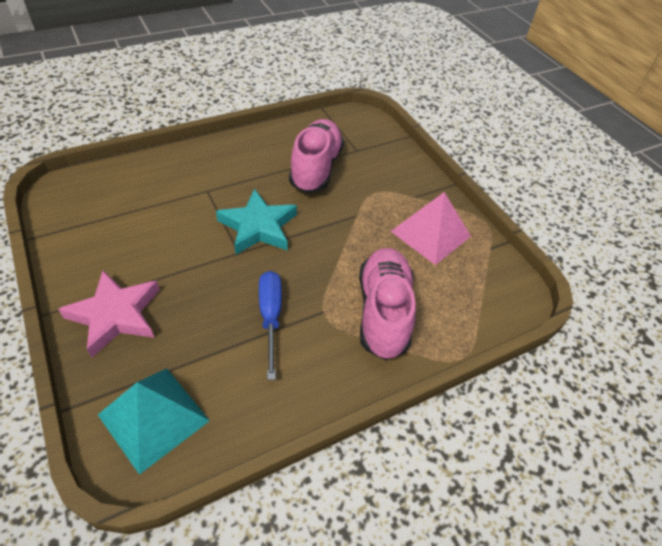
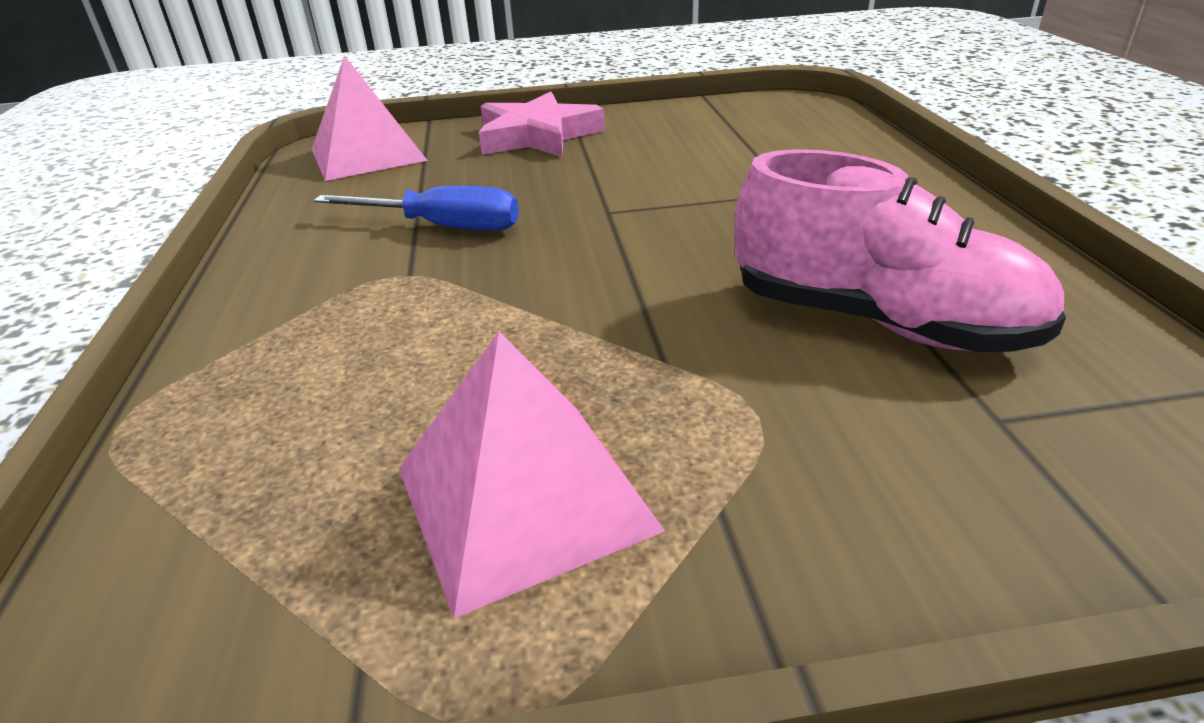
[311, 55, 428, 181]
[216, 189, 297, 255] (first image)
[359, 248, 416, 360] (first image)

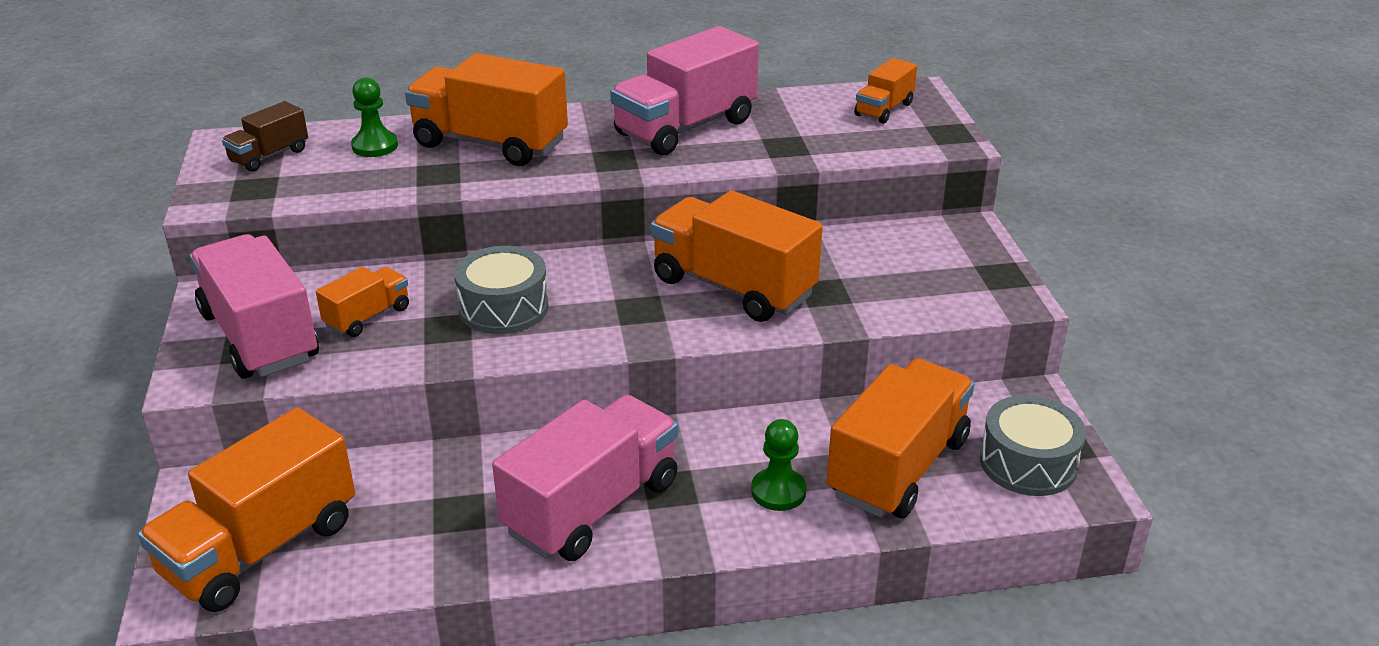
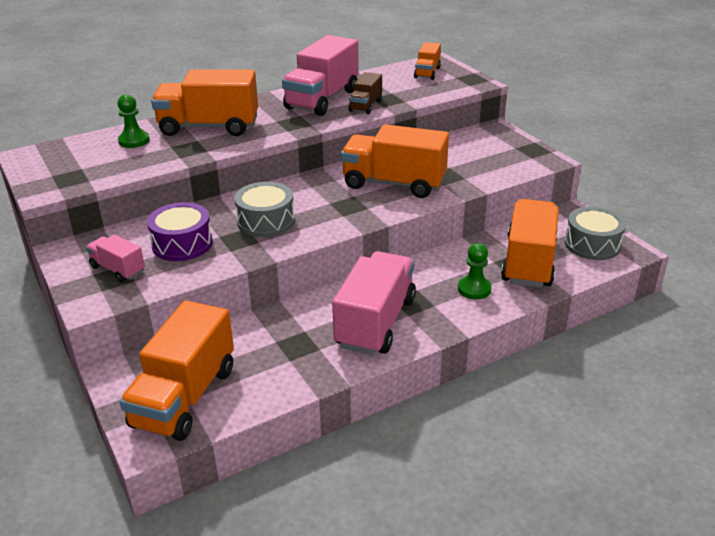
[86, 235, 145, 283]
[348, 72, 382, 114]
[147, 202, 213, 261]

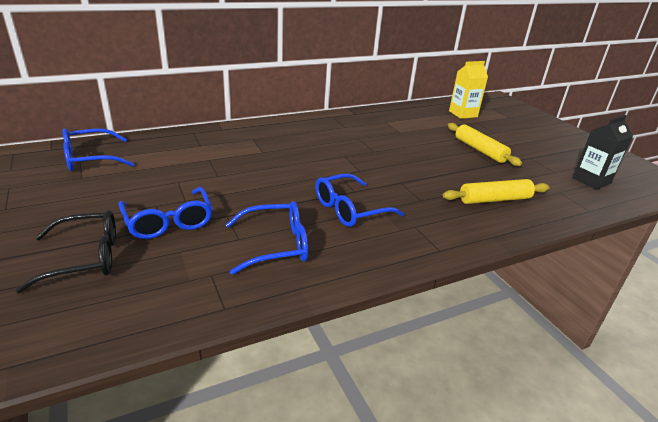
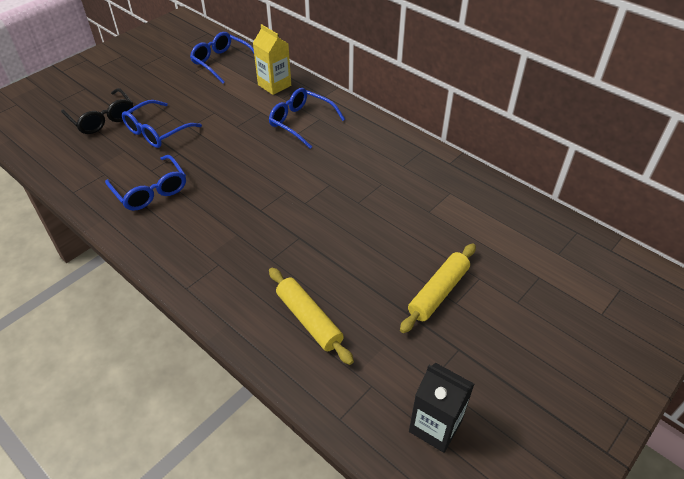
[269, 88, 345, 149]
[253, 24, 291, 95]

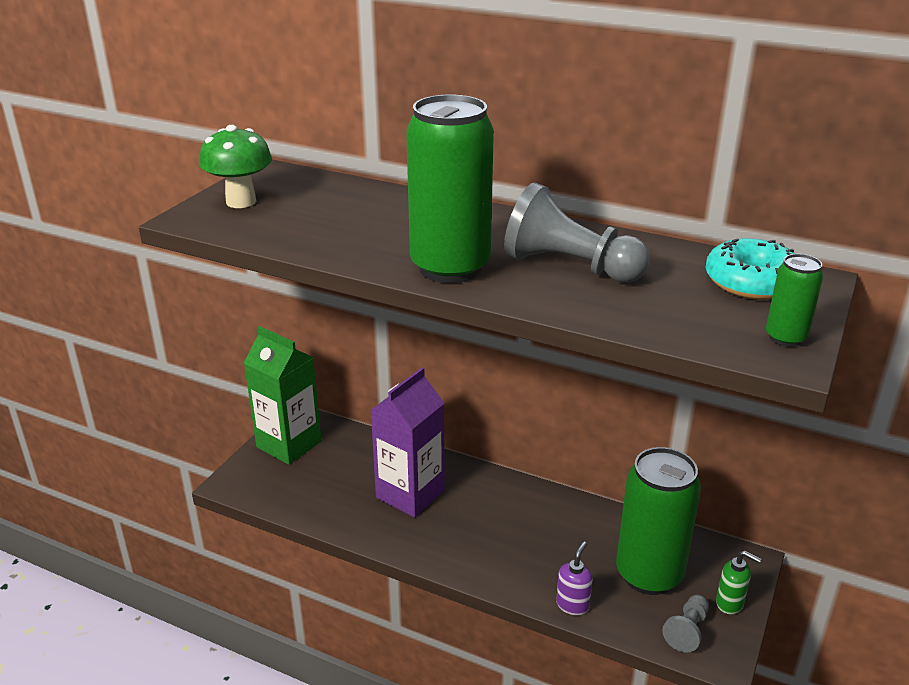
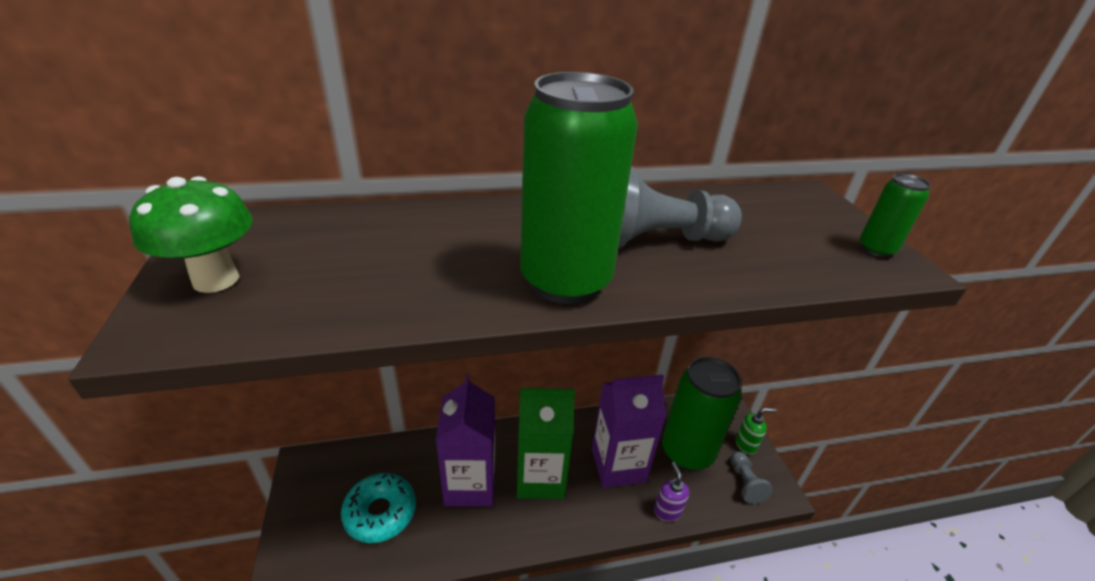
[517, 388, 575, 499]
[341, 473, 416, 543]
[592, 375, 666, 488]

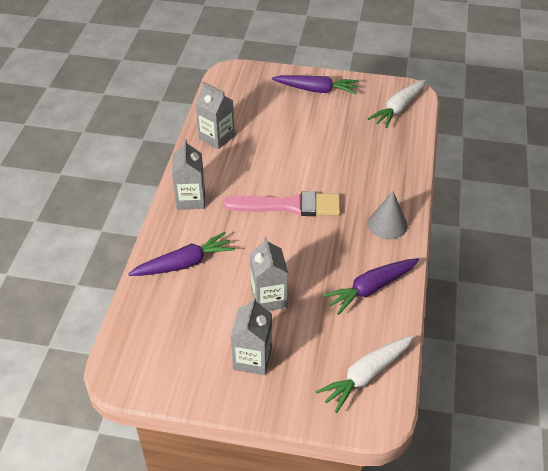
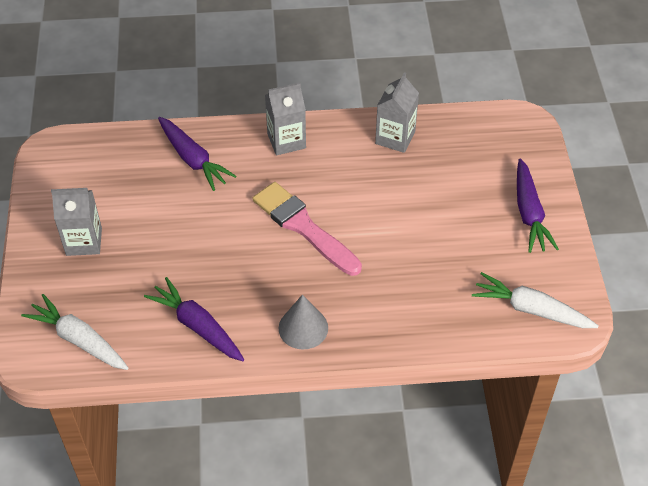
[253, 182, 362, 276]
[250, 236, 288, 311] (first image)

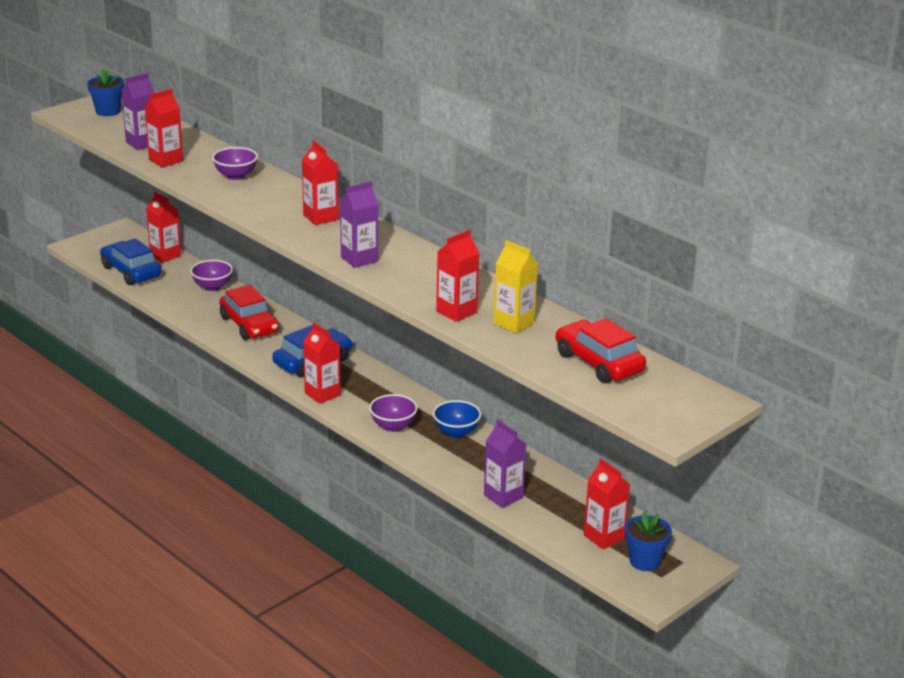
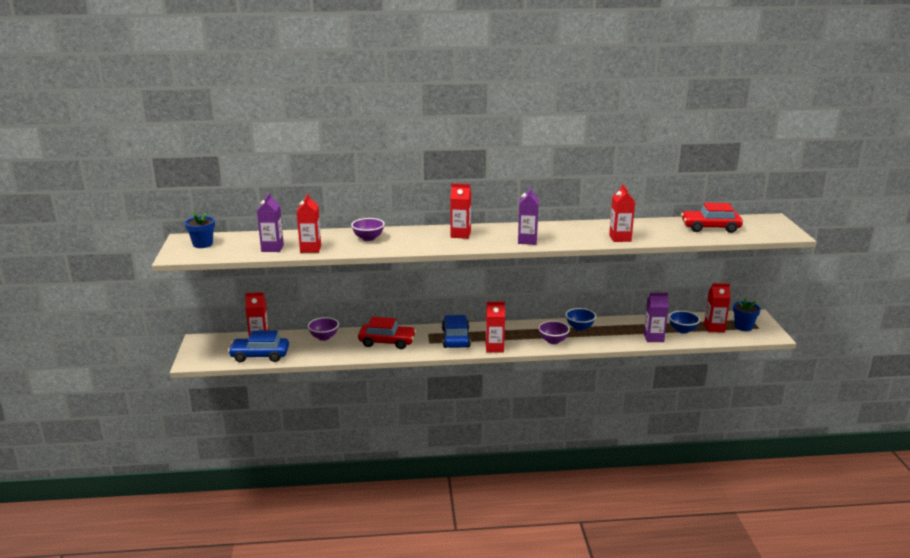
[494, 240, 538, 333] (first image)
[669, 311, 700, 334]

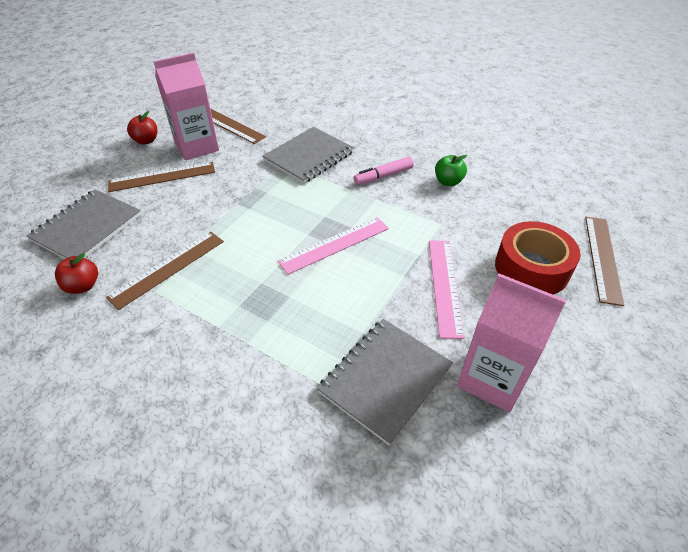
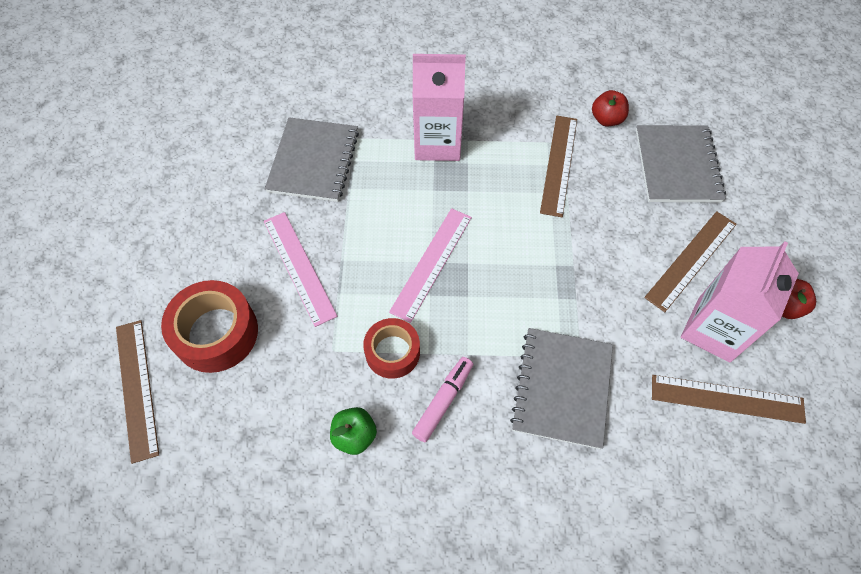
[413, 54, 466, 161]
[363, 318, 420, 379]

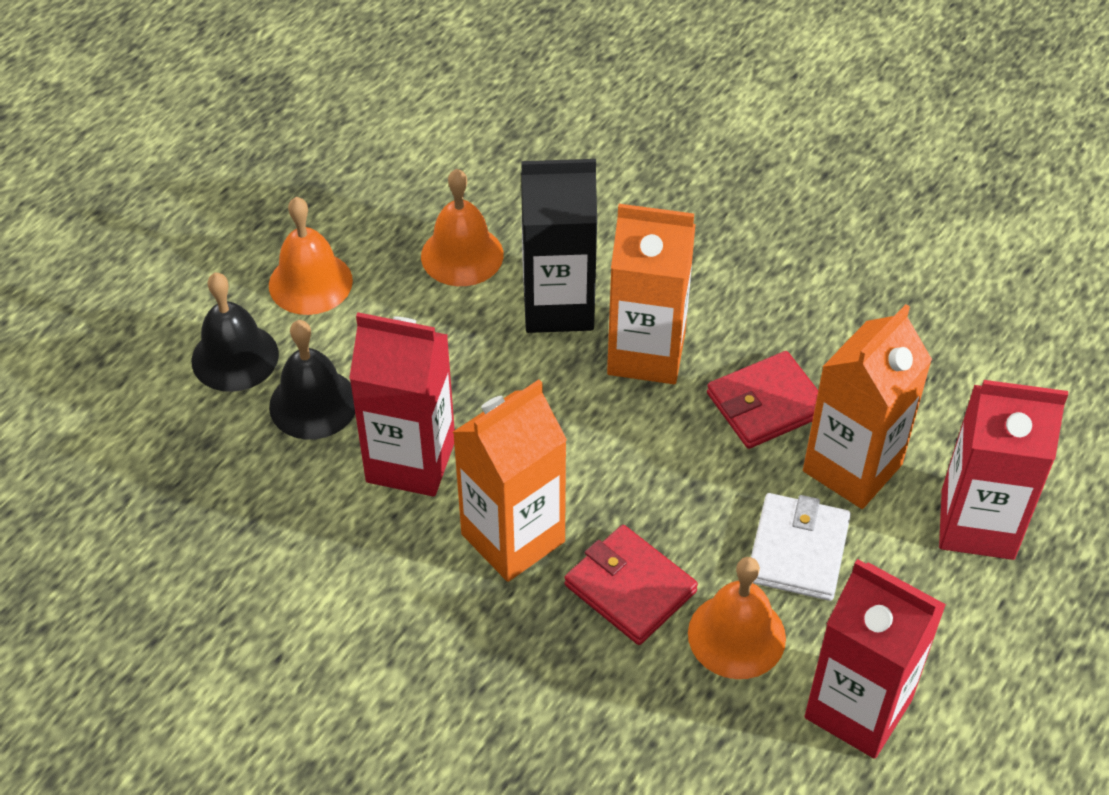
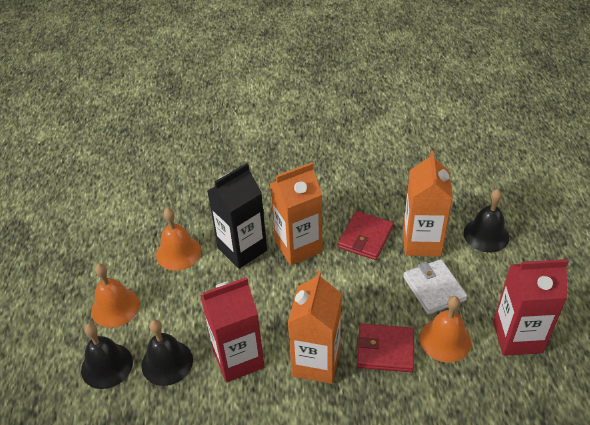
[464, 189, 509, 253]

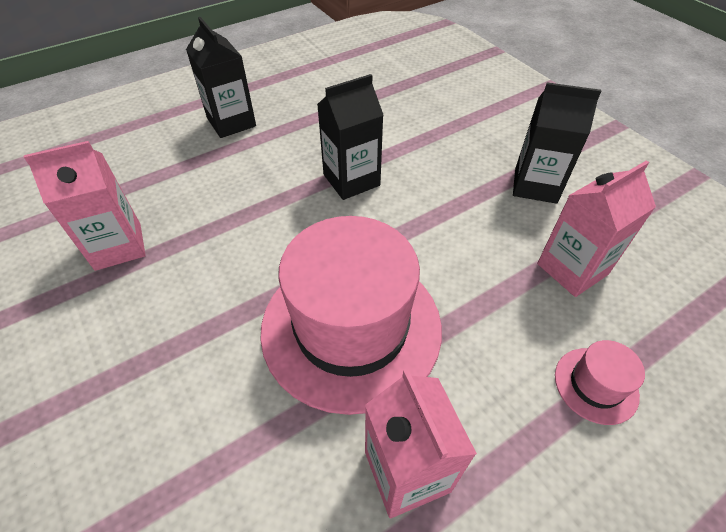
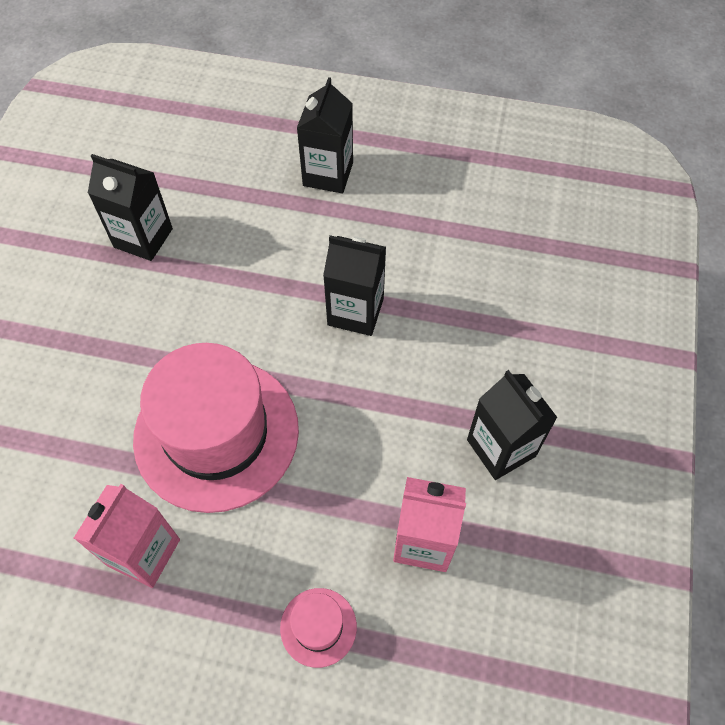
[88, 154, 173, 261]

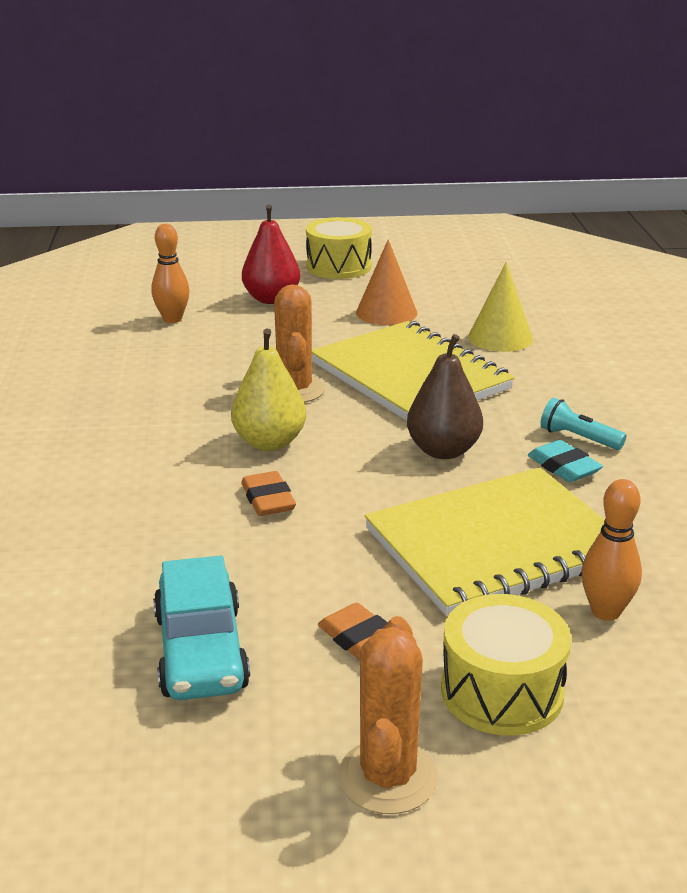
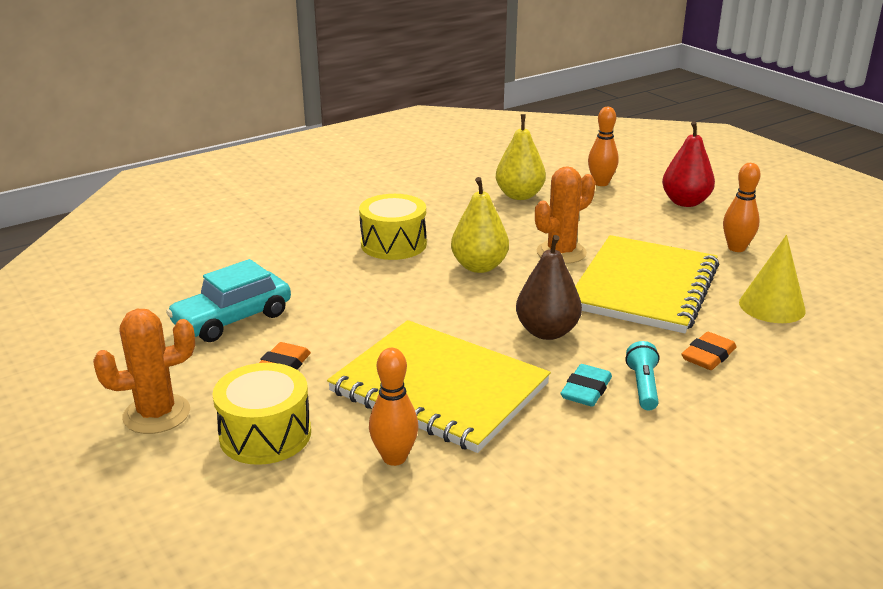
[681, 332, 737, 370]
[359, 194, 427, 260]
[723, 163, 761, 252]
[496, 114, 546, 200]

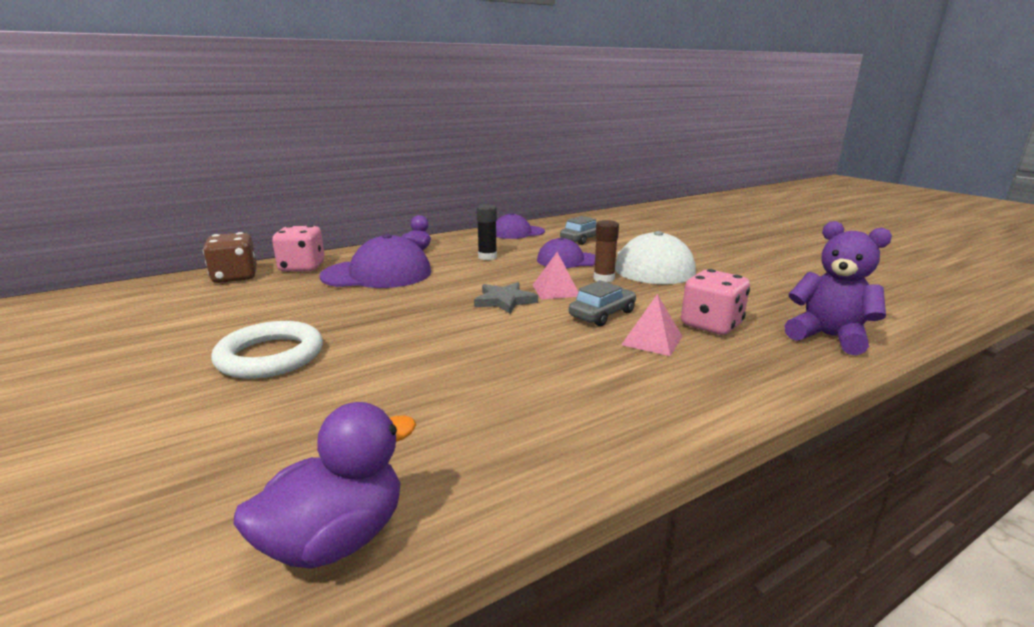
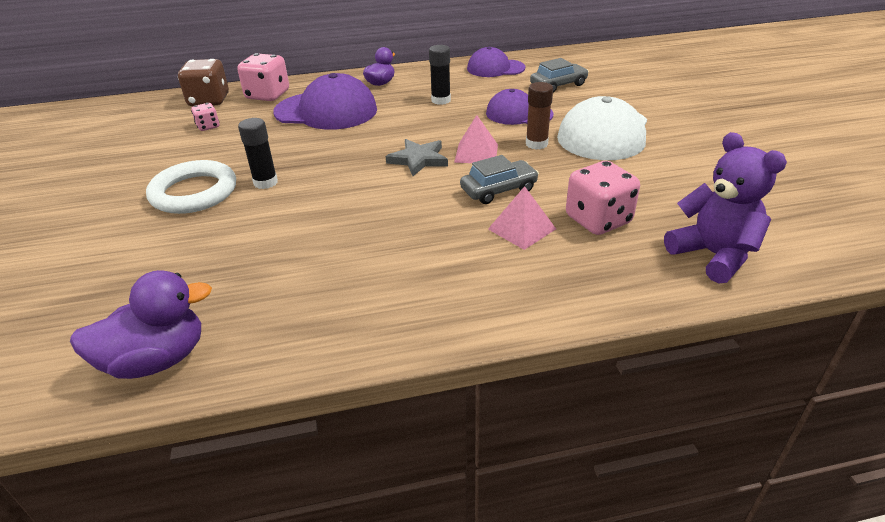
[191, 103, 220, 131]
[238, 118, 278, 189]

